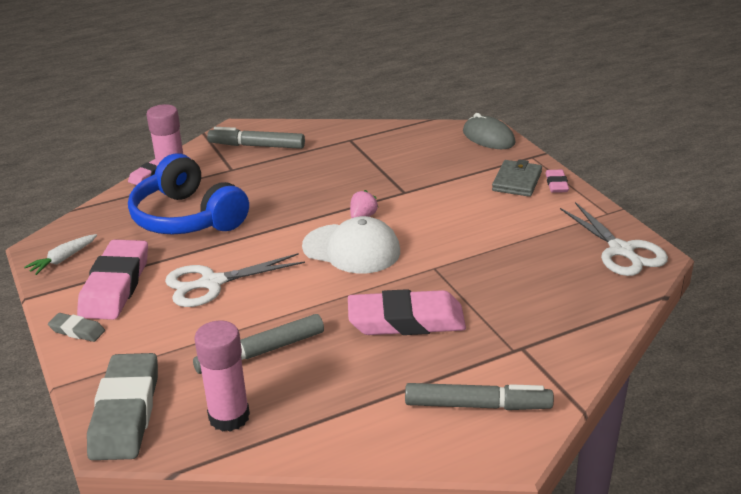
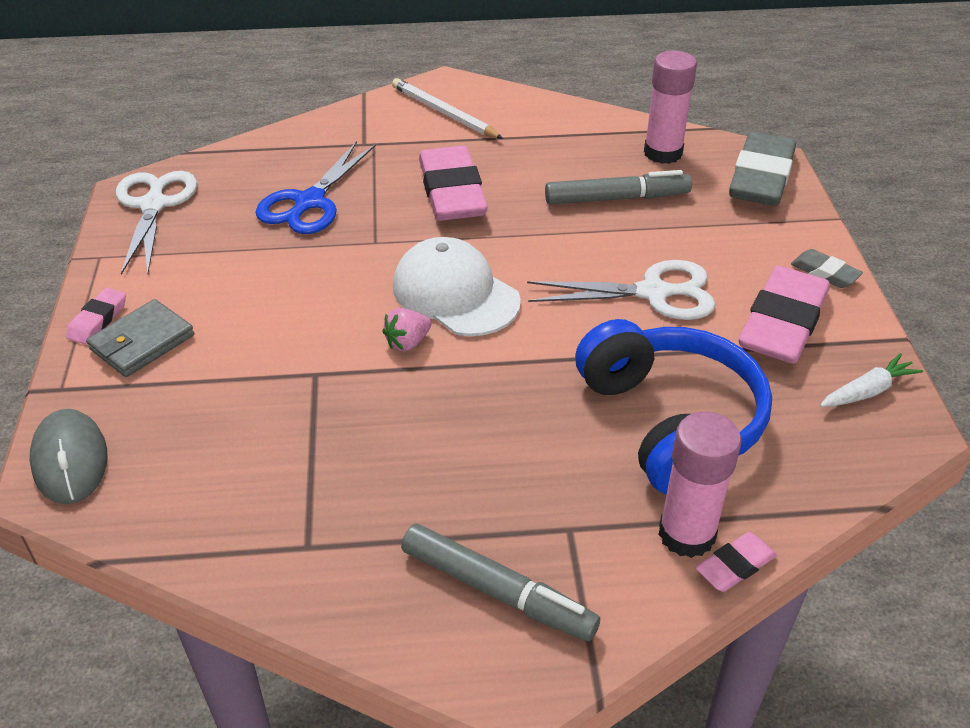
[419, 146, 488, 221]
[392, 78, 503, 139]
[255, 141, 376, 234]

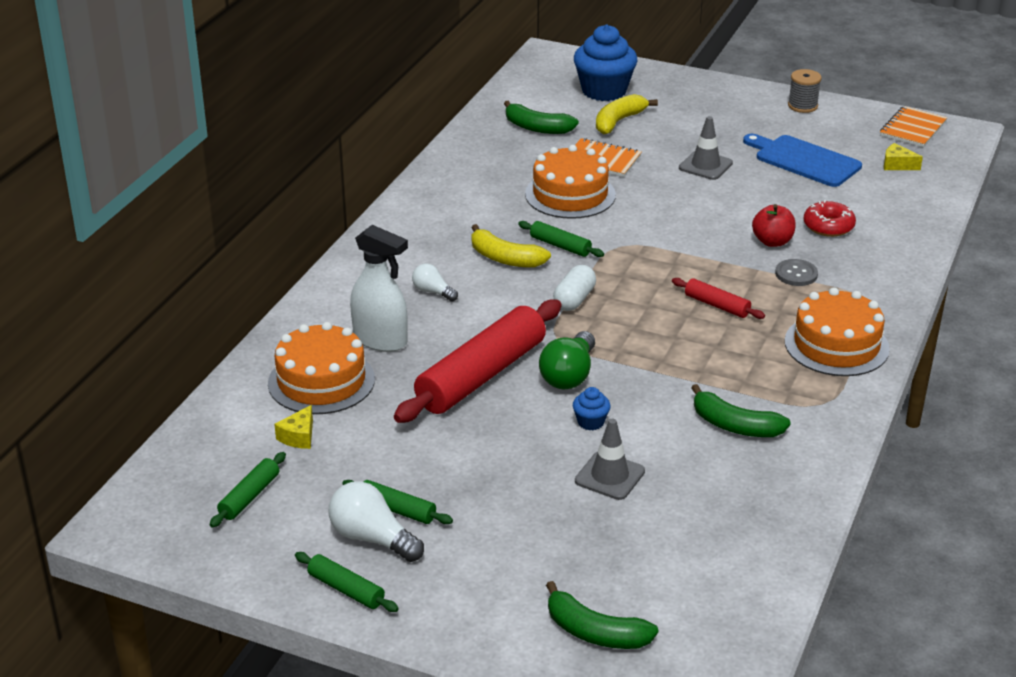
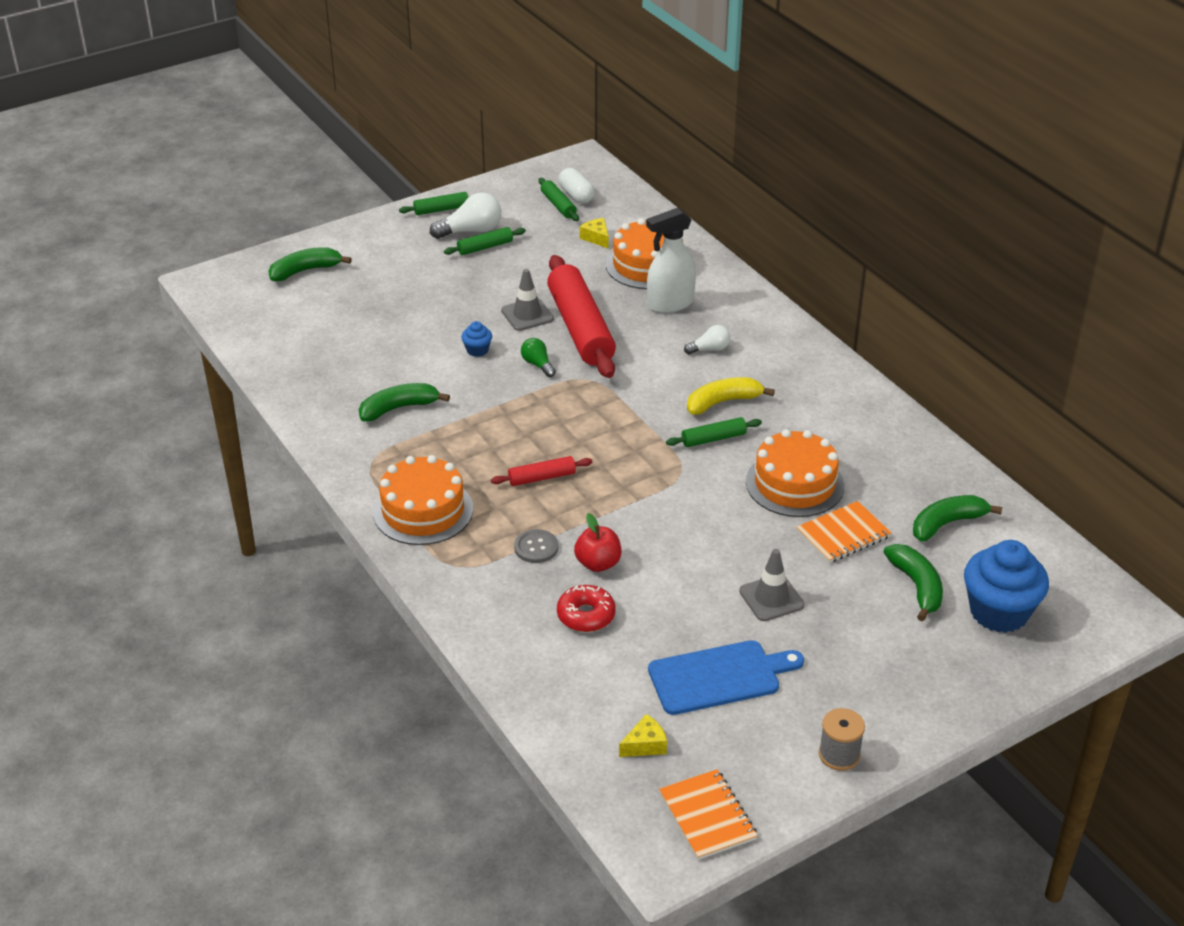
[521, 338, 556, 377]
[558, 168, 595, 204]
[501, 269, 554, 331]
[884, 544, 943, 621]

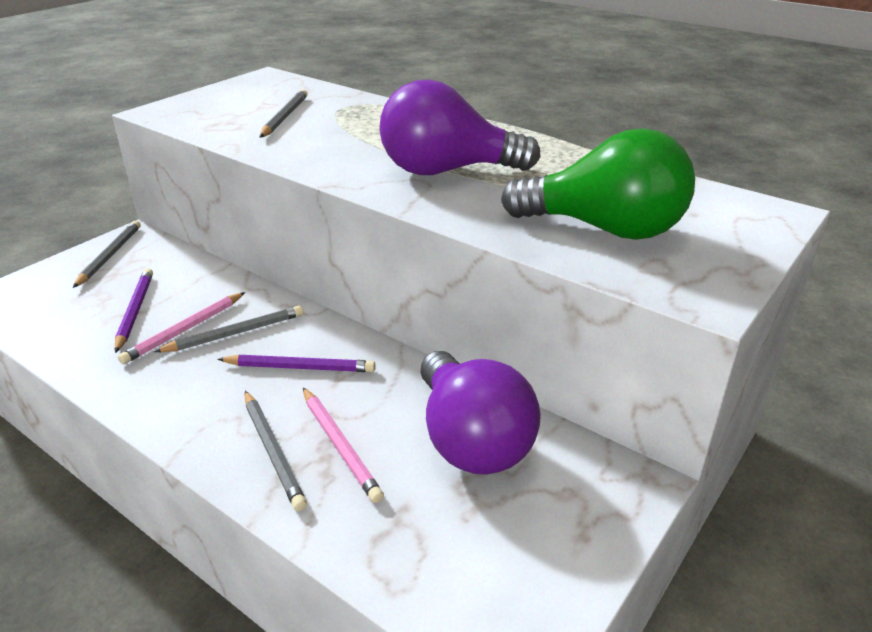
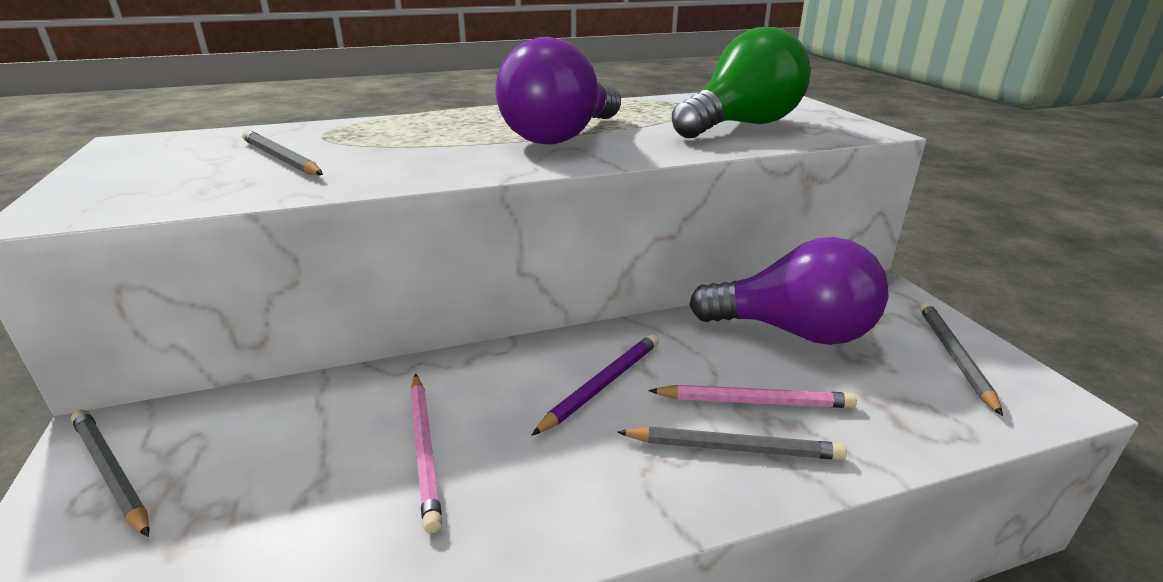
[115, 268, 153, 353] (first image)
[920, 302, 1003, 416]

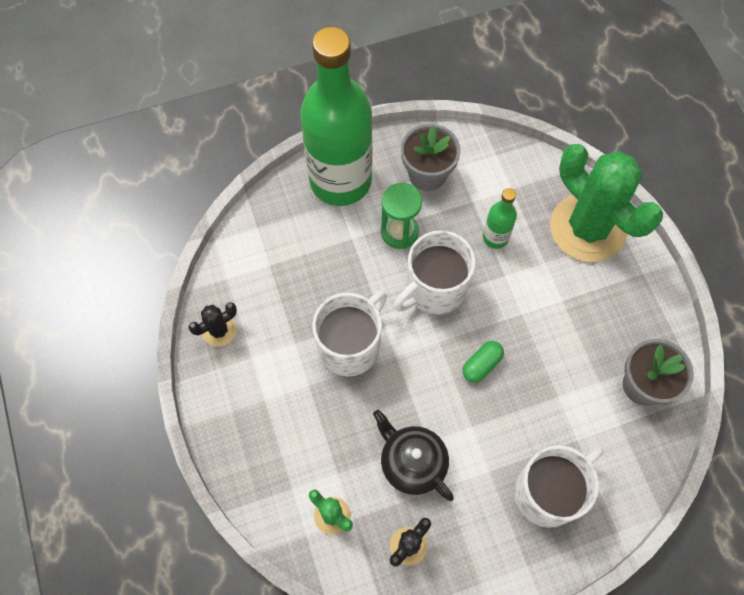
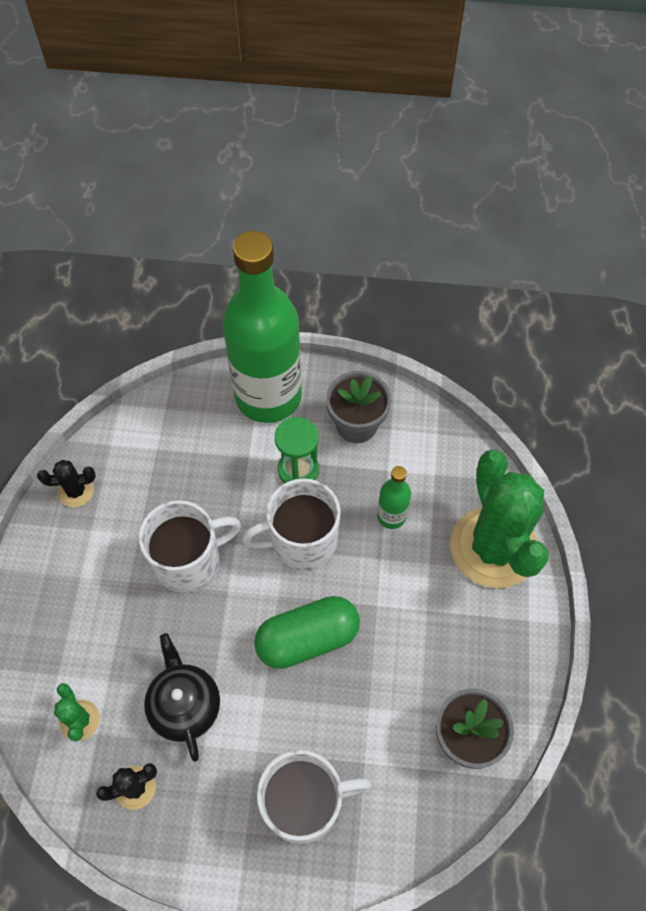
[254, 596, 360, 669]

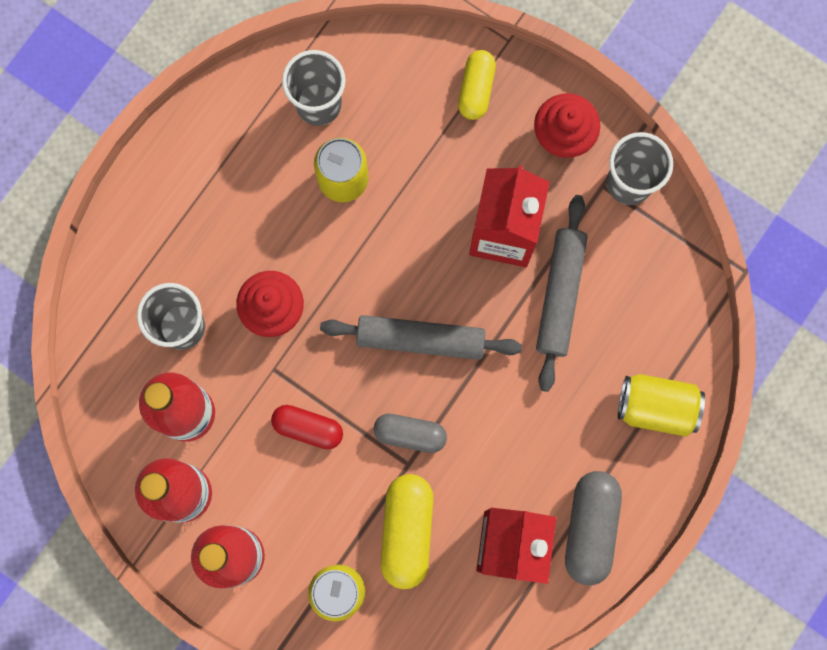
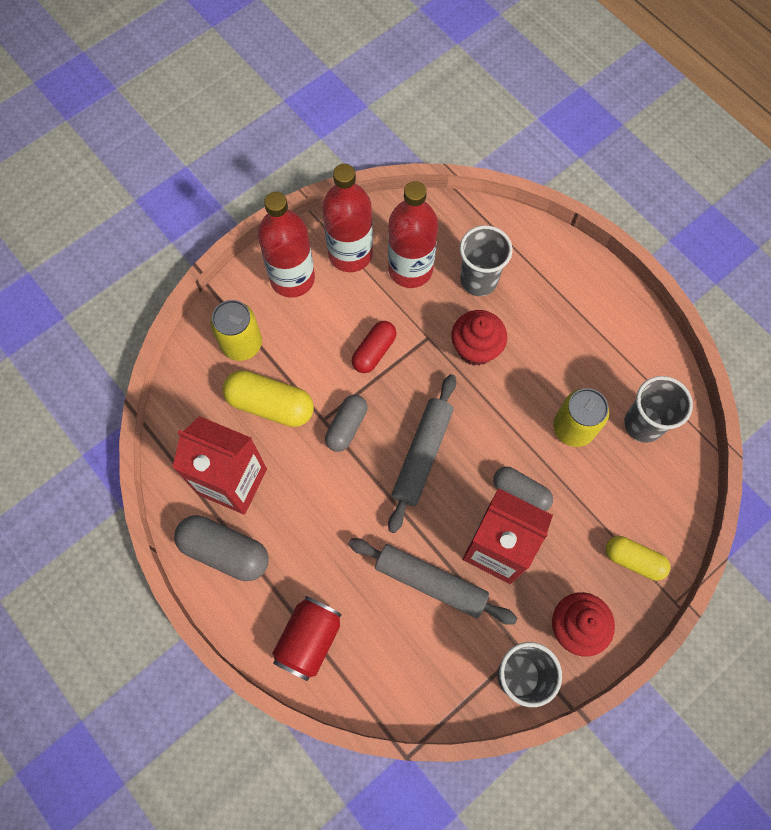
[272, 596, 342, 681]
[493, 467, 553, 511]

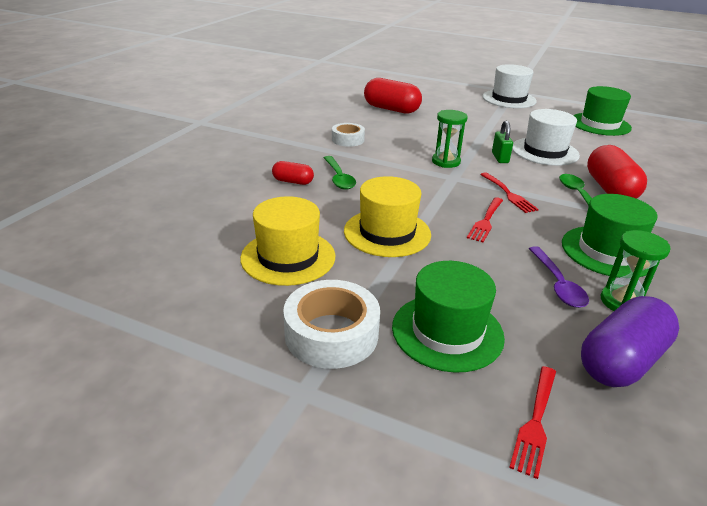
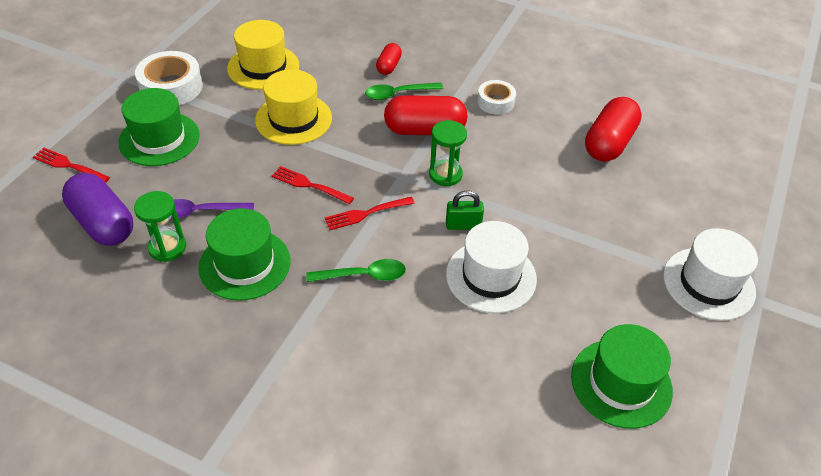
[384, 95, 468, 135]

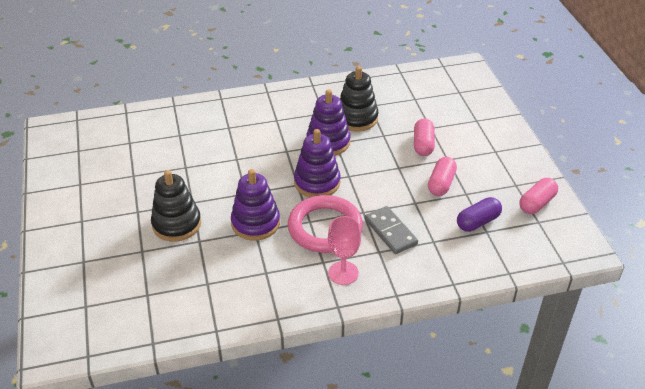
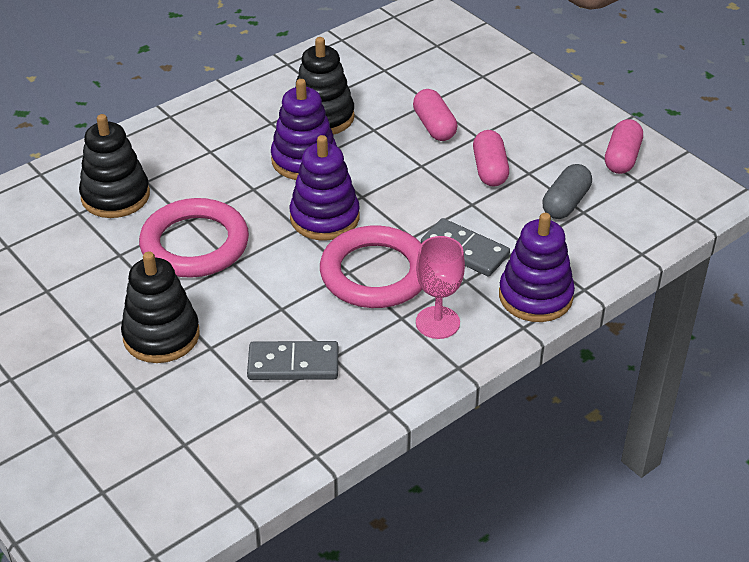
[499, 213, 575, 322]
[542, 164, 592, 219]
[79, 114, 150, 218]
[139, 198, 249, 278]
[247, 341, 338, 380]

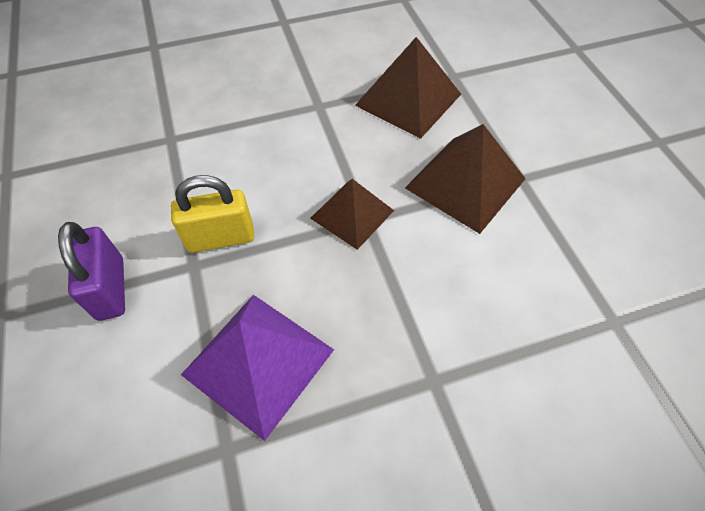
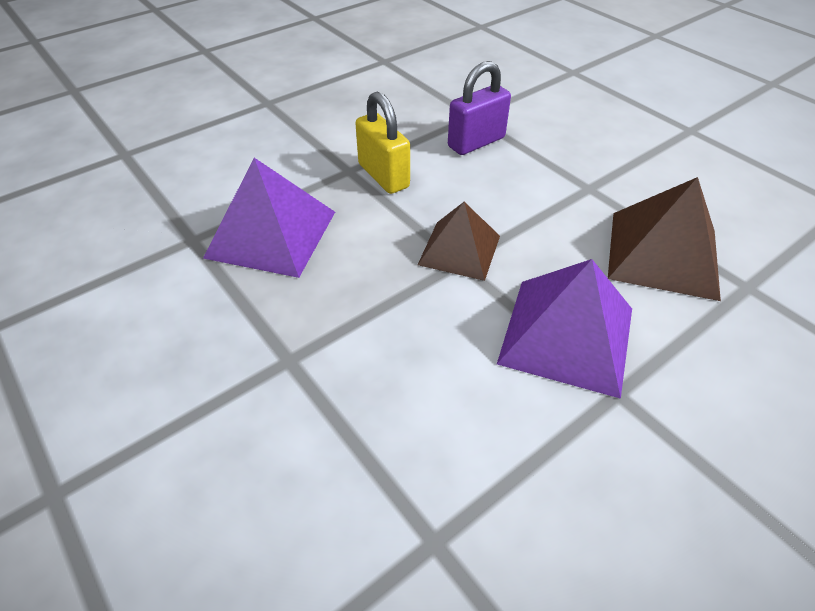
[448, 61, 511, 155]
[497, 259, 632, 399]

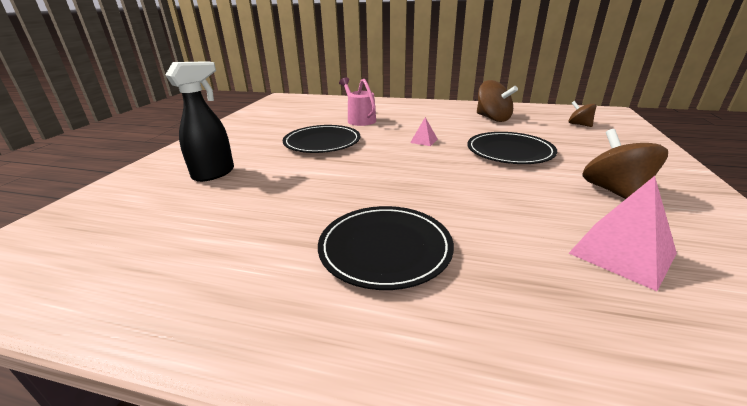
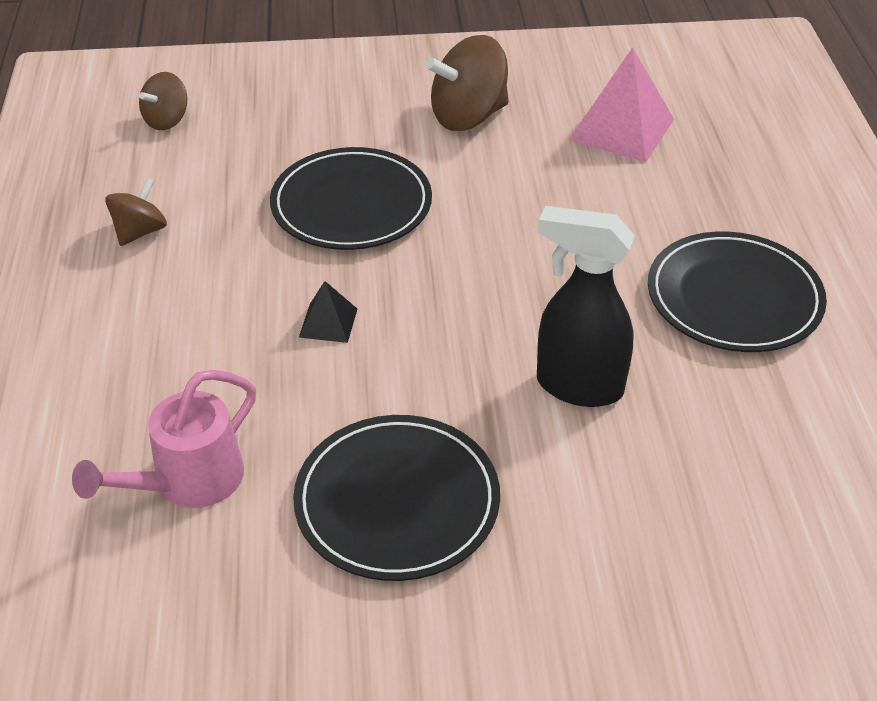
[537, 206, 635, 407]
[299, 281, 357, 343]
[105, 178, 167, 246]

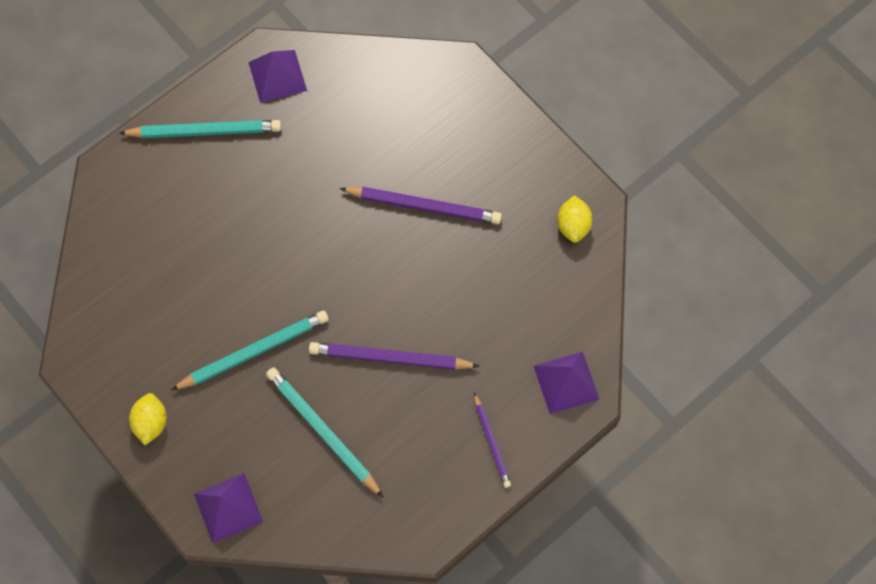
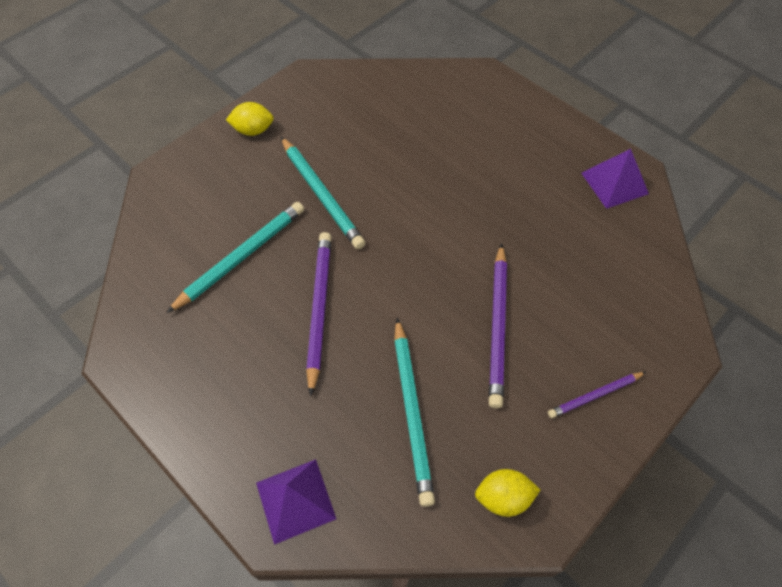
[394, 318, 435, 507]
[194, 473, 263, 543] (first image)
[548, 372, 646, 418]

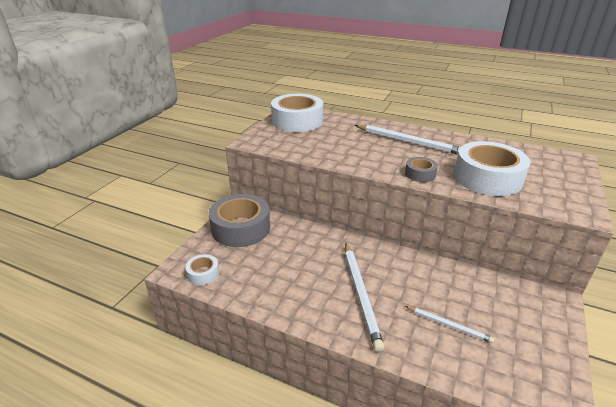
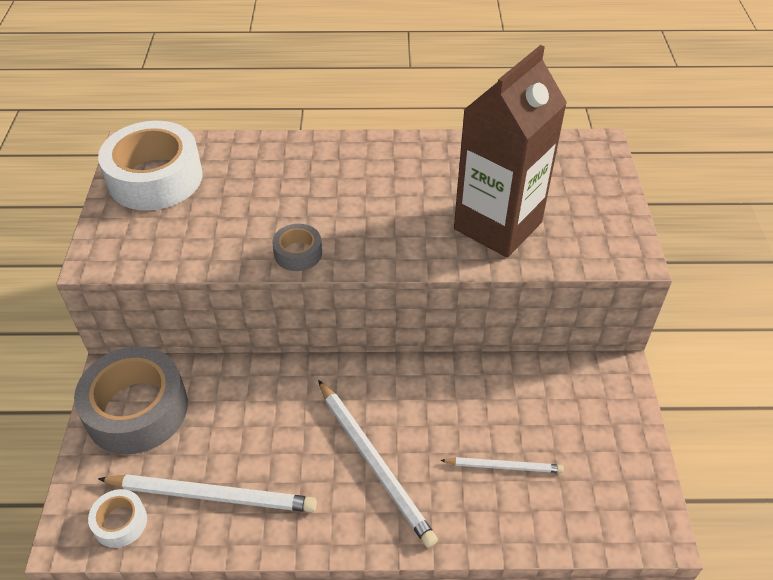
[98, 474, 317, 512]
[272, 224, 322, 271]
[454, 45, 567, 258]

